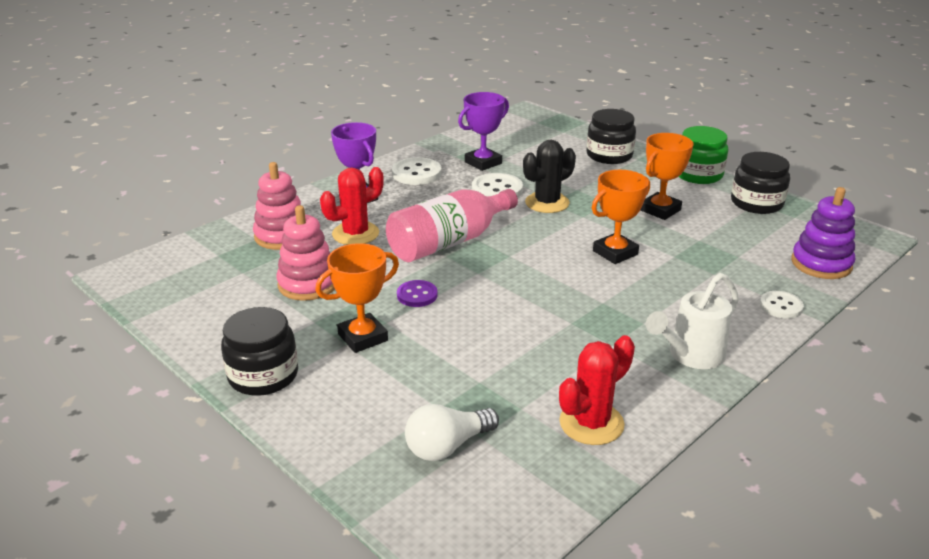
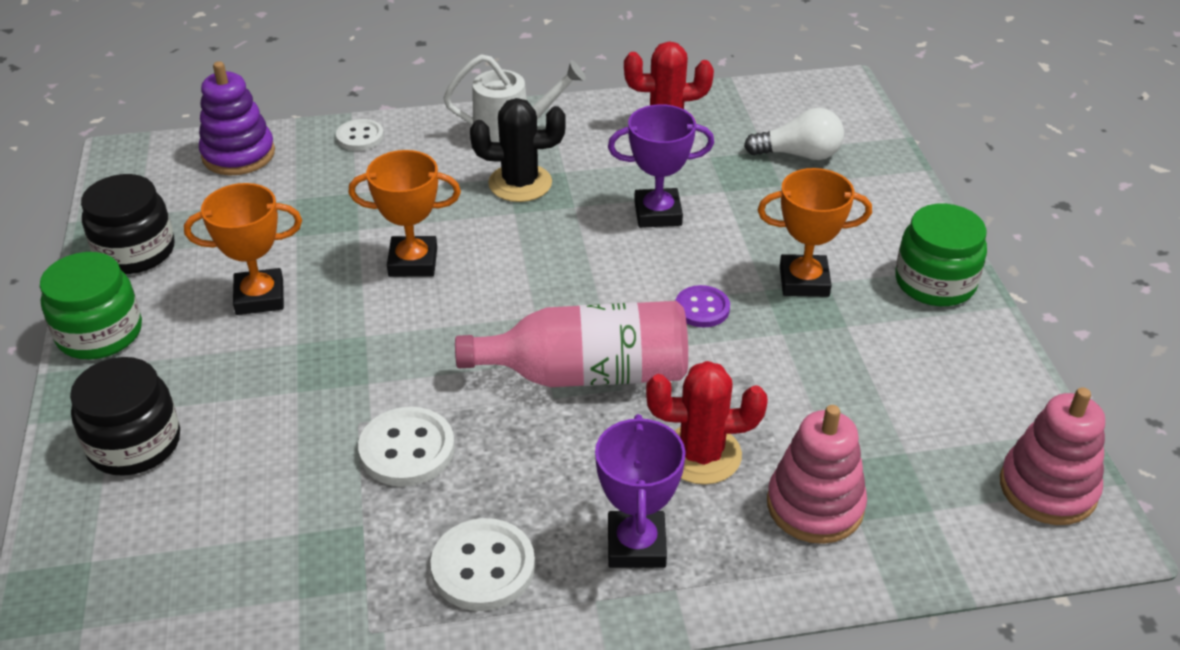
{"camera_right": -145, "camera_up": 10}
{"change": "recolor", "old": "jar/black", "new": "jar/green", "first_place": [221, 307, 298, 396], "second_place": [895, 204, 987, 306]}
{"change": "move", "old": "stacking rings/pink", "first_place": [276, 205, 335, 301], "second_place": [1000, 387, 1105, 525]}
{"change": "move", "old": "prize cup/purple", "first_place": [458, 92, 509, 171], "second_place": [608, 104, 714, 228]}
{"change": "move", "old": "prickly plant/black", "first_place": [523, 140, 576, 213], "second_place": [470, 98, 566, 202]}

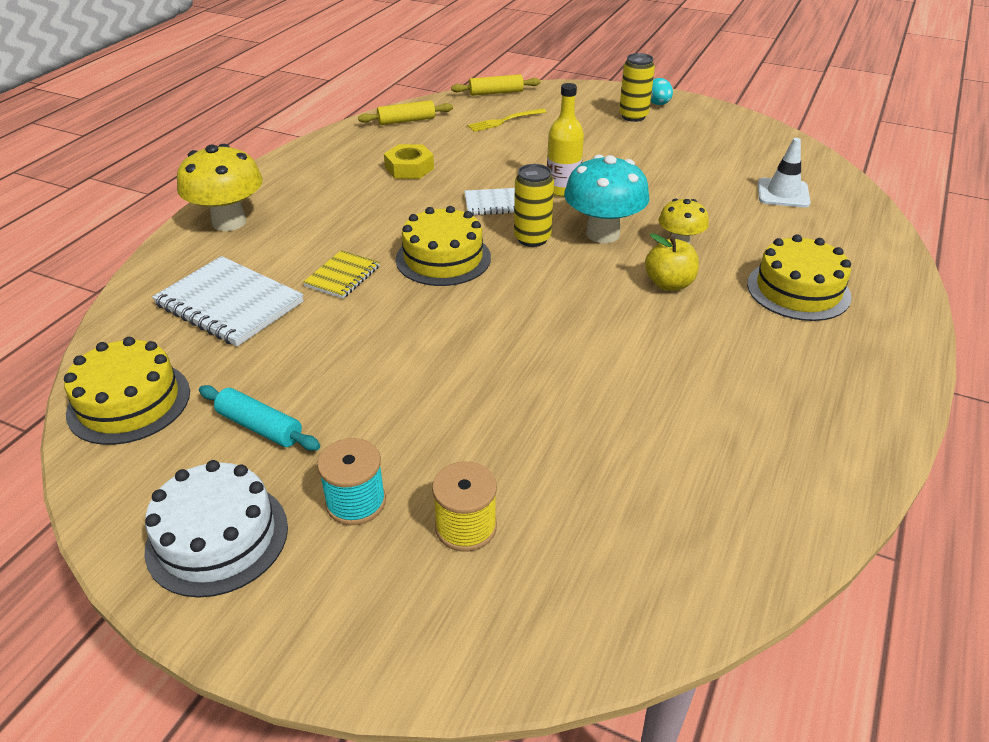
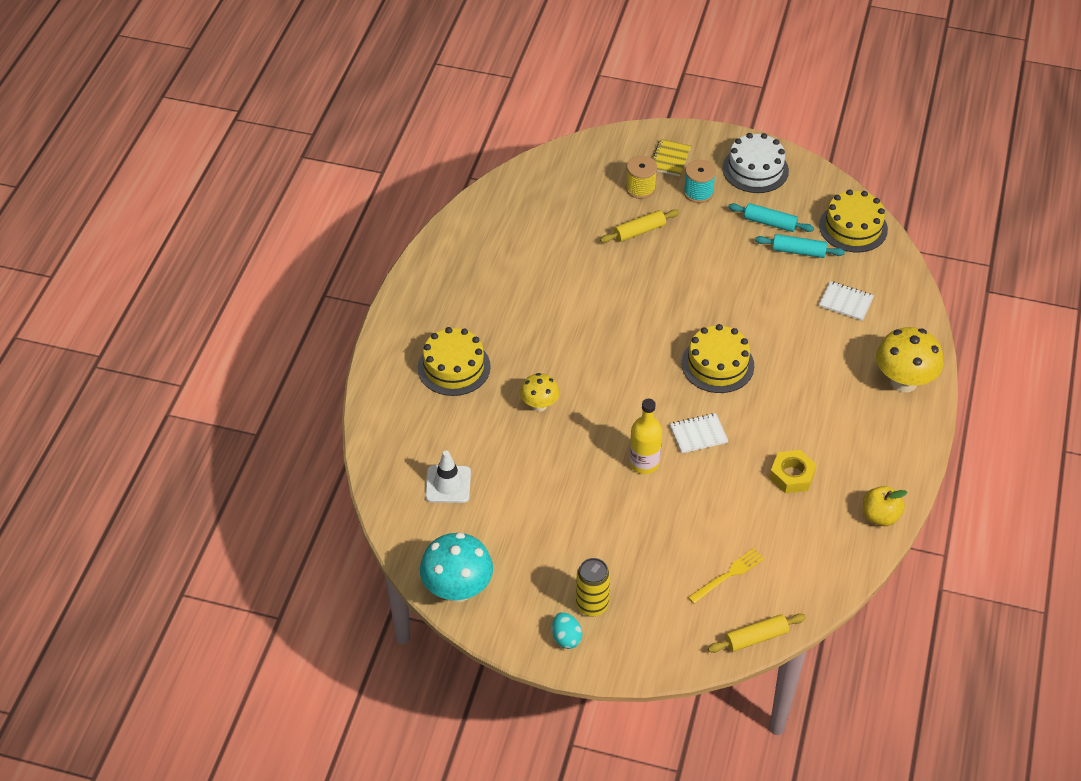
{"camera_right": 170, "camera_up": 10}
{"change": "resize", "old": "notepad/pure white", "first_place": [152, 256, 303, 347], "second_place": [819, 281, 874, 321], "factor": 0.56}
{"change": "move", "old": "notepad/bright yellow", "first_place": [303, 250, 380, 299], "second_place": [652, 139, 691, 176]}
{"change": "move", "old": "pastry roller/bright yellow", "first_place": [358, 100, 453, 125], "second_place": [600, 209, 679, 243]}
{"change": "delete", "old": "tin/bright yellow", "first_place": [514, 164, 554, 247]}
{"change": "move", "old": "mushroom/teal", "first_place": [564, 155, 650, 243], "second_place": [420, 533, 493, 603]}
{"change": "move", "old": "apple/bright yellow", "first_place": [645, 233, 699, 291], "second_place": [863, 486, 908, 526]}
{"change": "insert", "new": "pastry roller/teal", "second_place": [755, 234, 845, 258]}

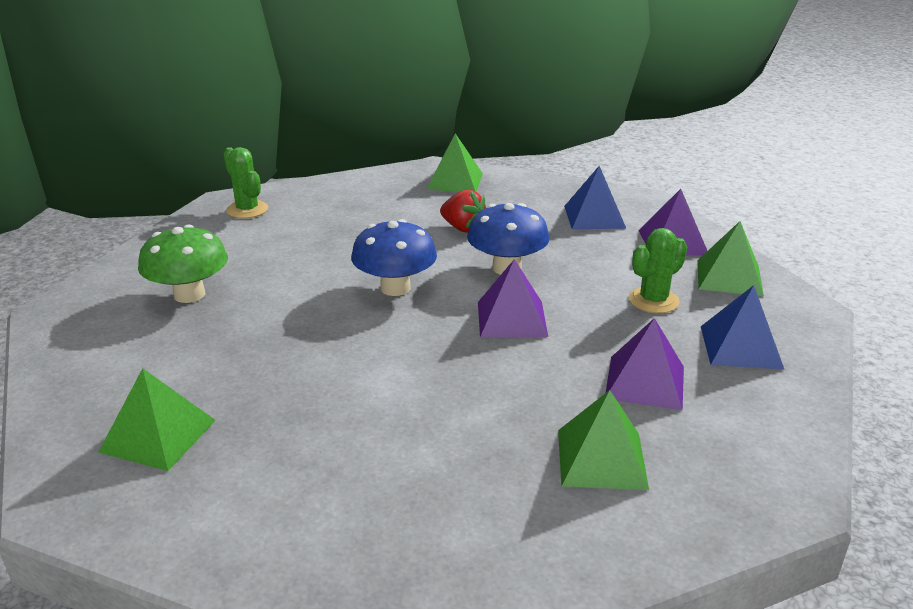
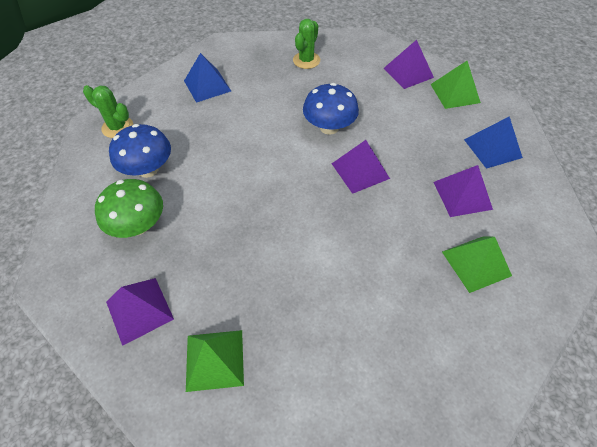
{"camera_right": -25, "camera_up": 25}
{"change": "move", "old": "mushroom/cobalt", "first_place": [351, 219, 437, 296], "second_place": [109, 124, 171, 178]}
{"change": "delete", "old": "pyramid/green", "first_place": [426, 133, 483, 192]}
{"change": "delete", "old": "strawberry/red", "first_place": [440, 189, 486, 233]}
{"change": "move", "old": "pyramid/cobalt", "first_place": [564, 166, 626, 229], "second_place": [184, 53, 231, 103]}
{"change": "move", "old": "prickly plant/green", "first_place": [629, 228, 687, 313], "second_place": [293, 19, 320, 69]}
{"change": "insert", "new": "pyramid/purple", "second_place": [106, 278, 174, 346]}

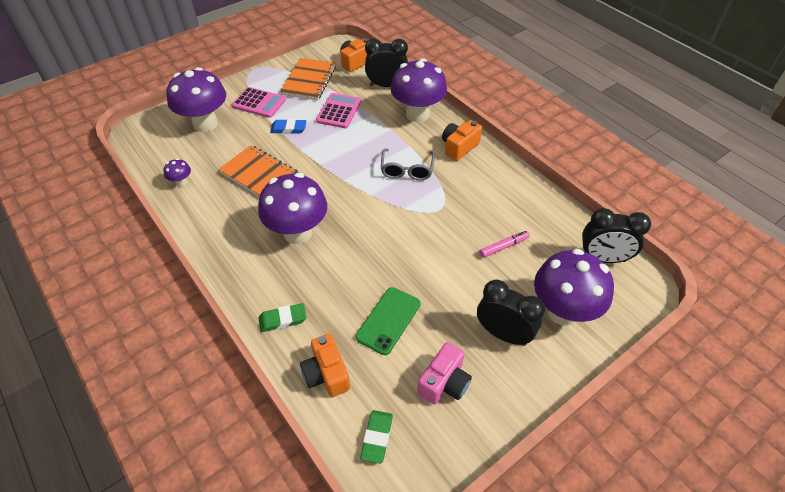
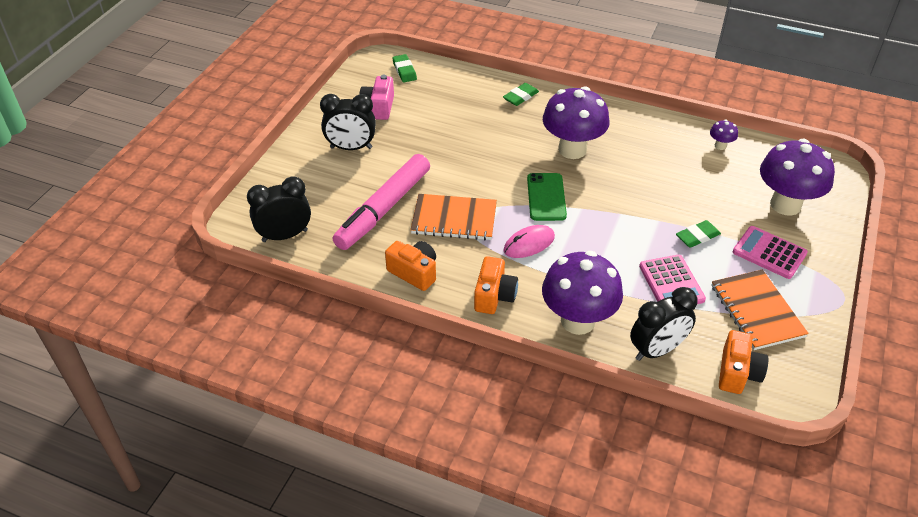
{"camera_right": 150, "camera_up": -5}
{"change": "move", "old": "notepad/bright orange", "first_place": [218, 145, 299, 196], "second_place": [410, 194, 497, 240]}
{"change": "rotate", "old": "pocket calculator/pink", "first_place": [231, 87, 286, 118], "second_place": [733, 226, 808, 279], "degrees": 45}
{"change": "recolor", "old": "pencil eraser/cobalt", "new": "pencil eraser/green", "first_place": [270, 119, 306, 134], "second_place": [676, 220, 721, 248]}
{"change": "move", "old": "camera/bright orange", "first_place": [300, 334, 350, 397], "second_place": [385, 241, 436, 291]}
{"change": "move", "old": "phone/green", "first_place": [356, 287, 421, 355], "second_place": [527, 173, 567, 221]}
{"change": "replace", "old": "spectacles/ash-grey", "new": "computer mouse/pink", "first_place": [381, 149, 435, 180], "second_place": [504, 225, 555, 258]}
{"change": "resize", "old": "marker pen/pink", "first_place": [480, 231, 530, 258], "second_place": [333, 154, 430, 250], "factor": 2.42}
{"change": "delete", "old": "mushroom/purple", "first_place": [534, 249, 614, 326]}

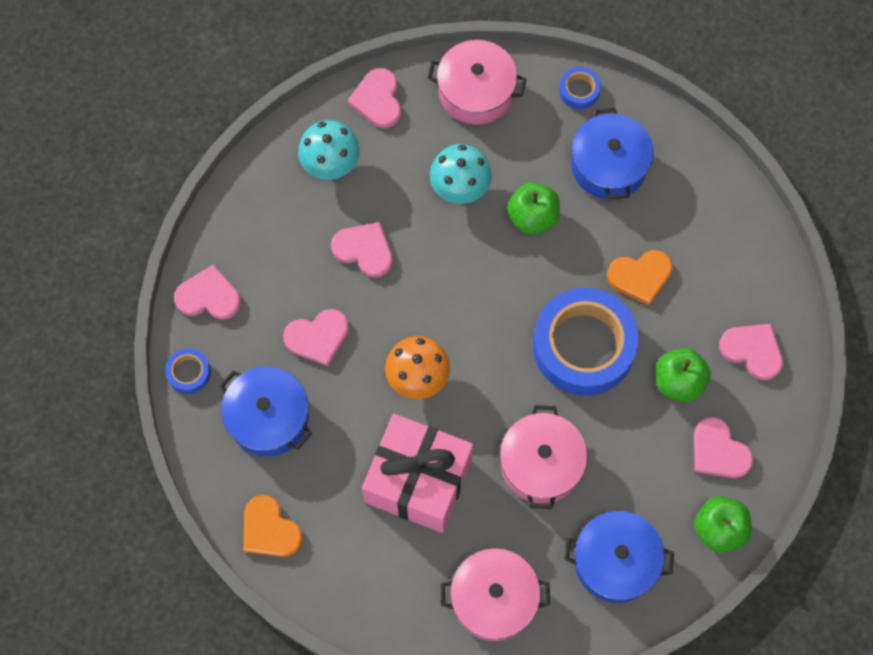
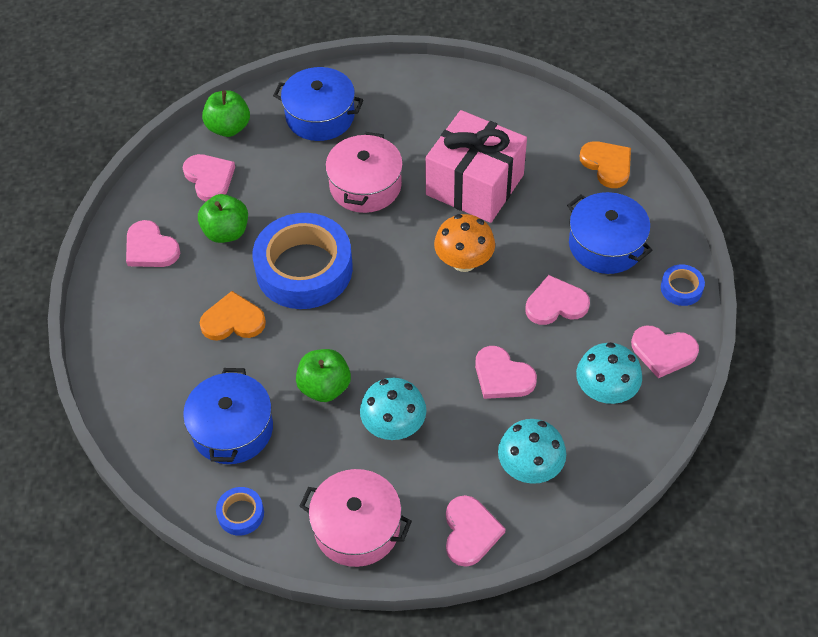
{"camera_right": -170, "camera_up": -15}
{"change": "delete", "old": "pot/pink", "first_place": [441, 548, 550, 641]}
{"change": "insert", "new": "mushroom/teal", "second_place": [576, 342, 642, 404]}

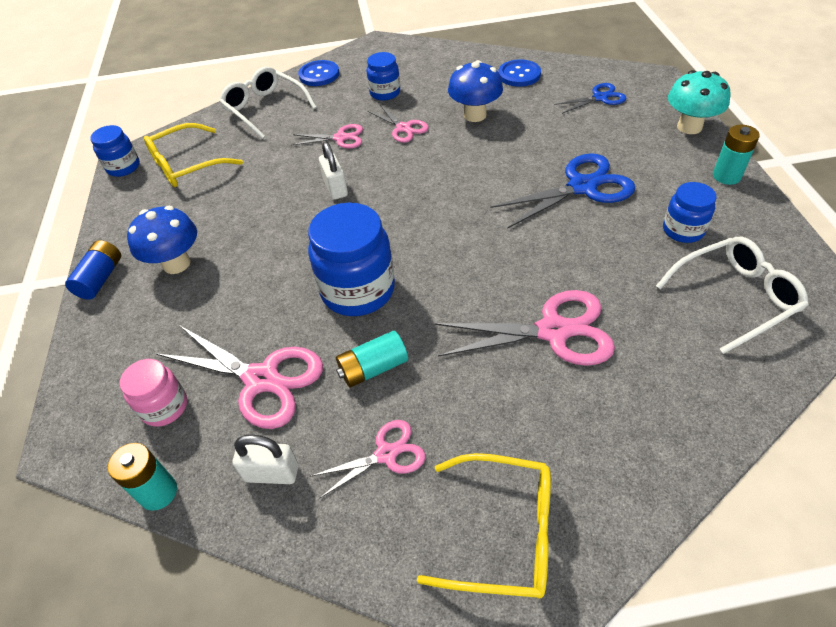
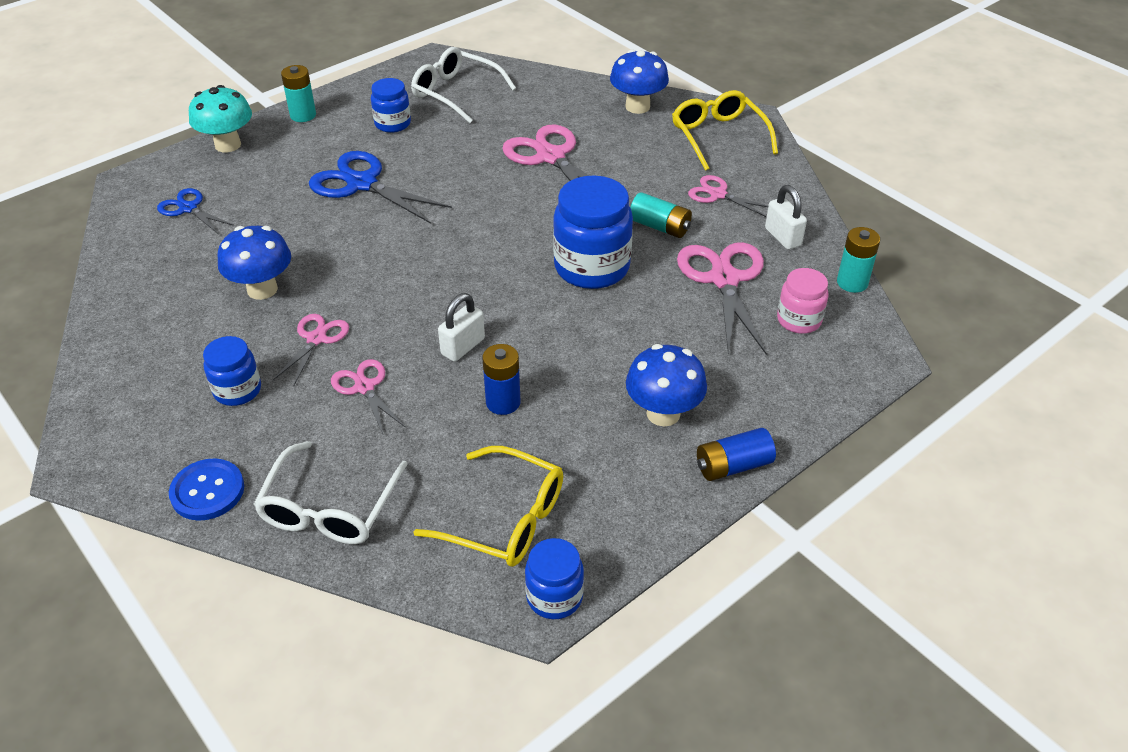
{"camera_right": -125, "camera_up": -5}
{"change": "delete", "old": "shirt button/cobalt", "first_place": [498, 59, 541, 87]}
{"change": "insert", "new": "AA battery/cobalt", "second_place": [482, 344, 521, 415]}
{"change": "insert", "new": "mushroom/cobalt", "second_place": [610, 49, 669, 114]}

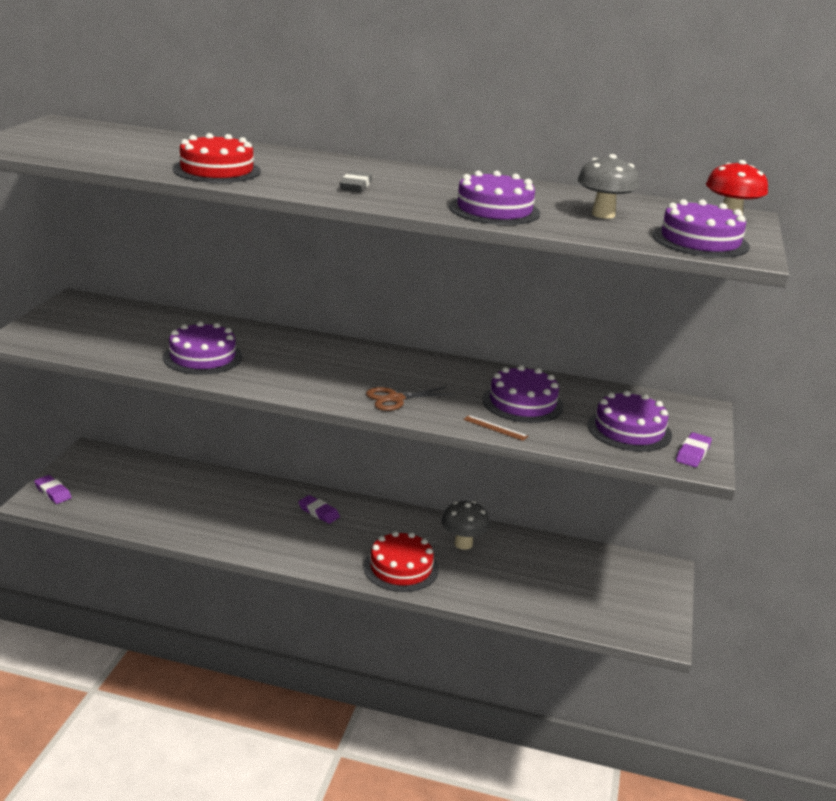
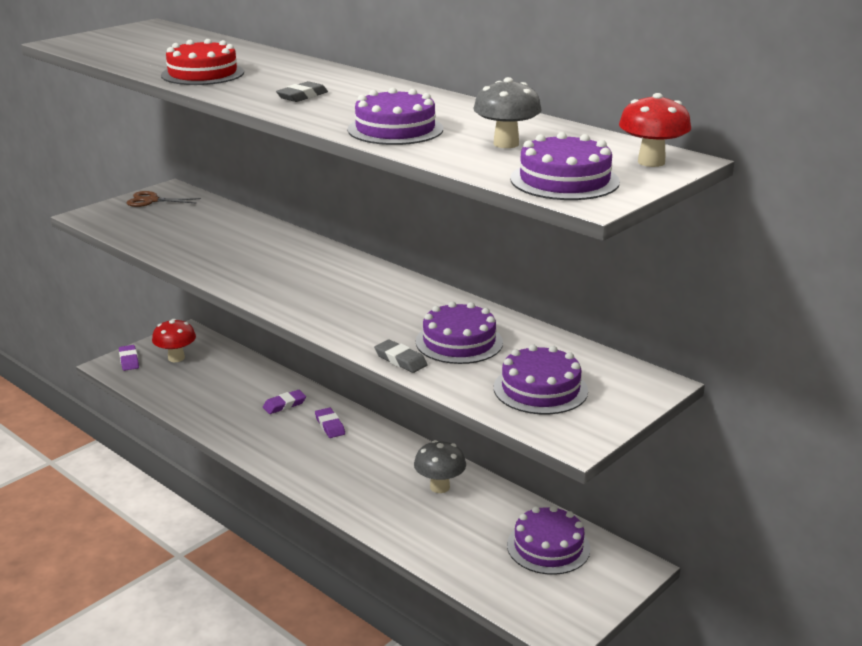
{"camera_right": 30, "camera_up": 0}
{"change": "move", "old": "cake/purple", "first_place": [163, 321, 242, 375], "second_place": [507, 506, 590, 575]}
{"change": "delete", "old": "cake/red", "first_place": [364, 531, 439, 592]}
{"change": "move", "old": "pair of scissors/russet", "first_place": [366, 387, 454, 411], "second_place": [127, 191, 201, 207]}
{"change": "replace", "old": "ruler/russet", "new": "pencil eraser/ash-grey", "first_place": [463, 415, 528, 441], "second_place": [374, 340, 428, 373]}
{"change": "move", "old": "pencil eraser/purple", "first_place": [676, 432, 712, 467], "second_place": [263, 390, 306, 414]}
{"change": "insert", "new": "mushroom/red", "second_place": [152, 319, 196, 362]}

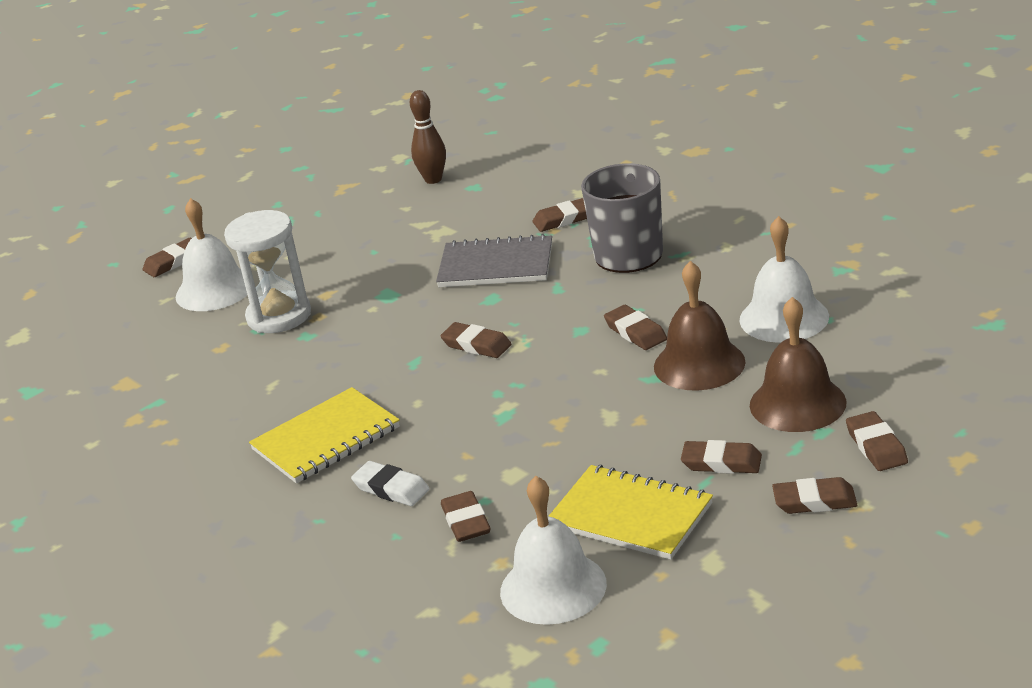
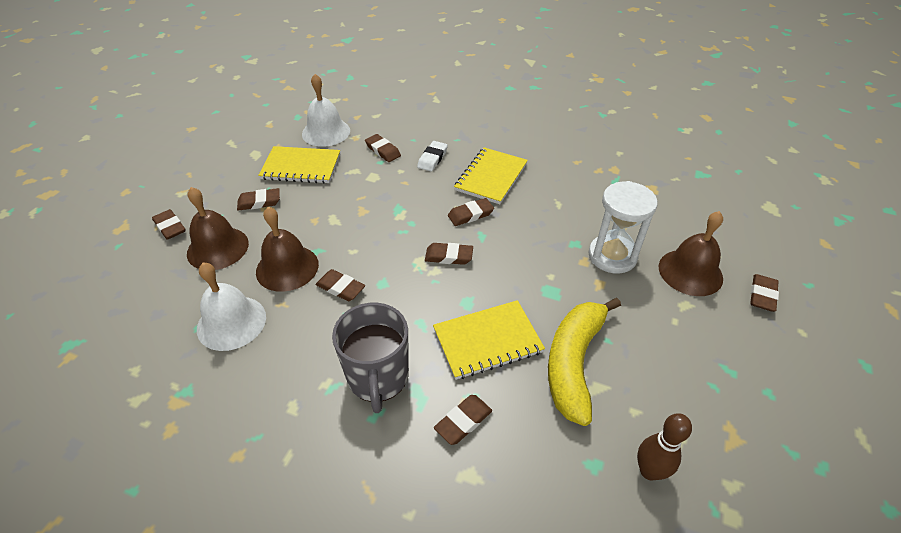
{"camera_right": 150, "camera_up": 15}
{"change": "recolor", "old": "hand bell/pure white", "new": "hand bell/russet", "first_place": [175, 198, 247, 311], "second_place": [659, 211, 723, 296]}
{"change": "rotate", "old": "pencil eraser/pure white", "first_place": [351, 461, 430, 506], "second_place": [417, 141, 448, 171], "degrees": -75}
{"change": "recolor", "old": "notepad/ash-grey", "new": "notepad/bright yellow", "first_place": [436, 234, 552, 287], "second_place": [433, 300, 545, 380]}
{"change": "move", "old": "pencil eraser/russet", "first_place": [772, 477, 858, 514], "second_place": [448, 198, 494, 226]}
{"change": "insert", "new": "toy banana/bright yellow", "second_place": [548, 298, 621, 426]}

